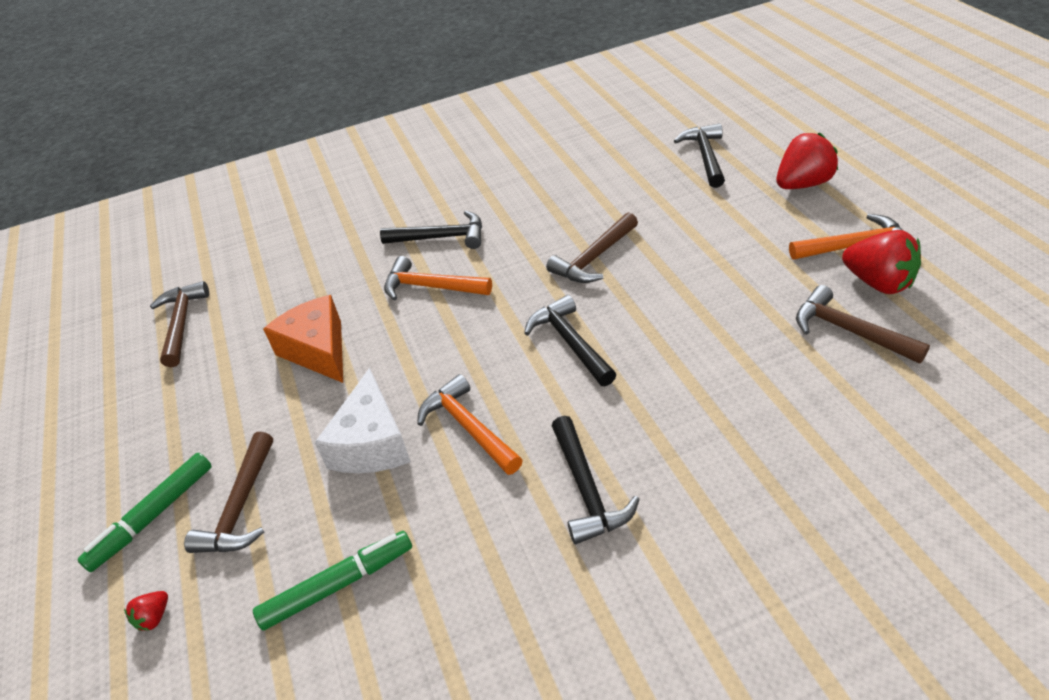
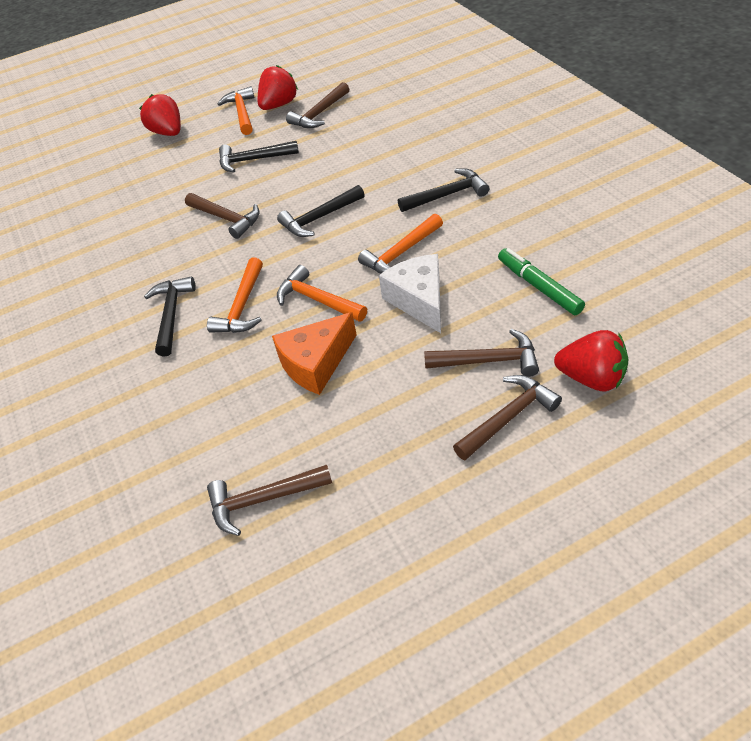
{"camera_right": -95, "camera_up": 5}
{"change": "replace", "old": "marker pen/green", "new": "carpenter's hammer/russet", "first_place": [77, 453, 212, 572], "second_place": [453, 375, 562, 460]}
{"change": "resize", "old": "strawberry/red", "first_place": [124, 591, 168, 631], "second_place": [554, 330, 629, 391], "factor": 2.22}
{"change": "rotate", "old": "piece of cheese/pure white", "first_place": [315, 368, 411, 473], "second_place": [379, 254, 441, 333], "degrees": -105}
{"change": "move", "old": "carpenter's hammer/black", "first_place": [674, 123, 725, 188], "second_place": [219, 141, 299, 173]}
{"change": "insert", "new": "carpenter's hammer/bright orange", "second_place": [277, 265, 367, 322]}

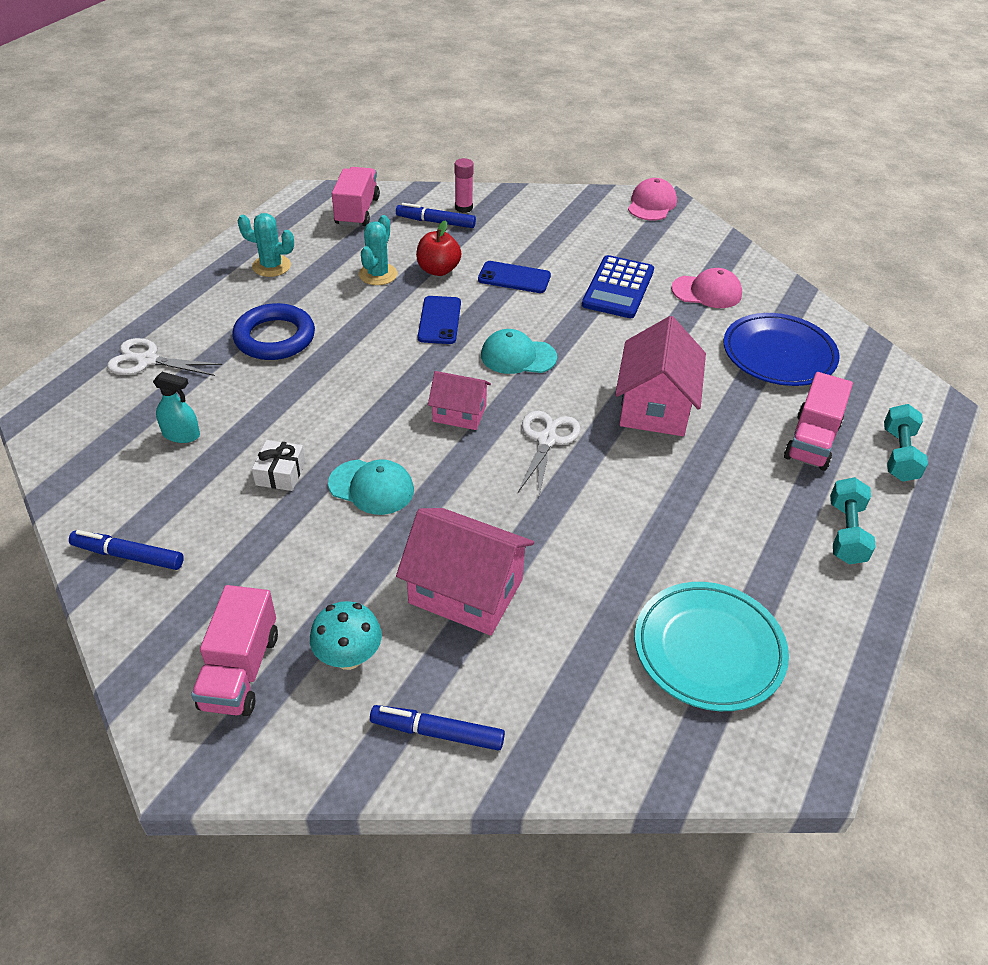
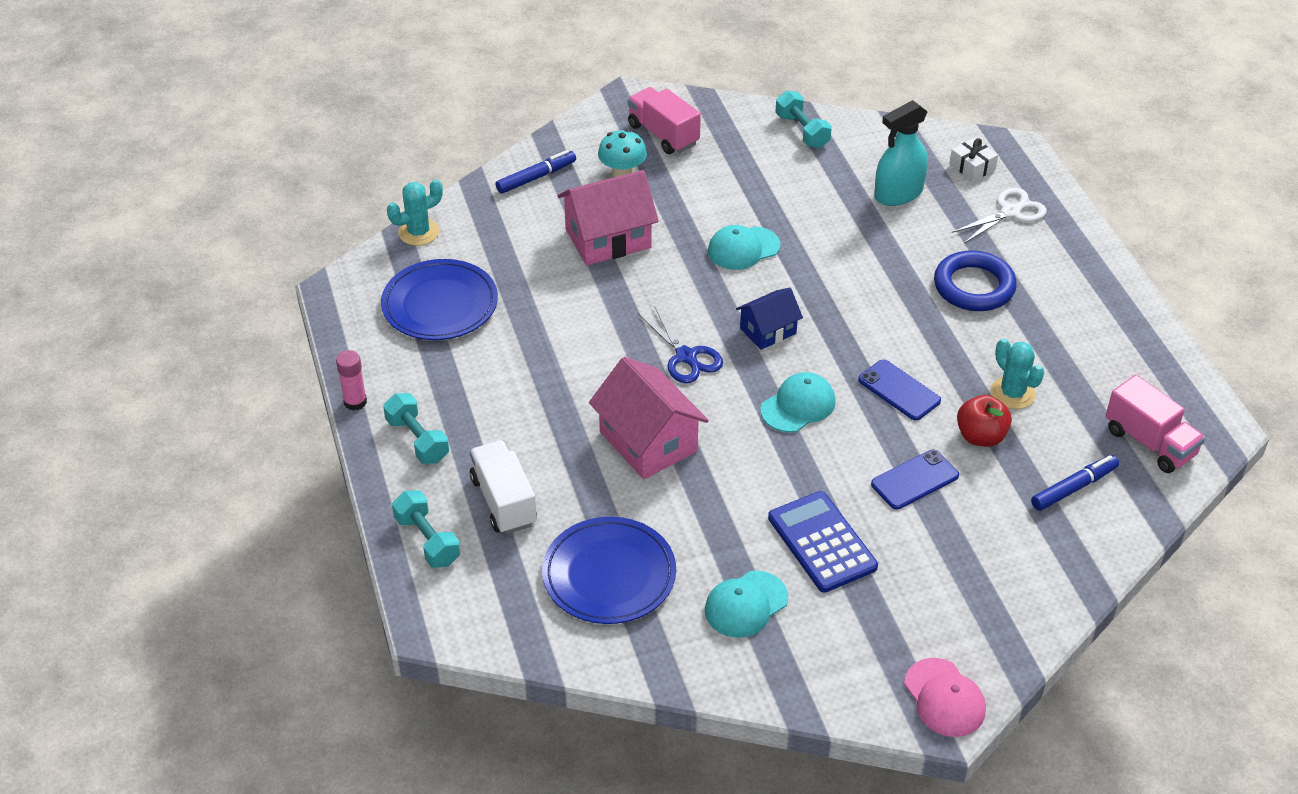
{"camera_right": 135, "camera_up": 0}
{"change": "replace", "old": "marker pen/cobalt", "new": "dumbbell/teal", "first_place": [69, 530, 184, 570], "second_place": [775, 90, 832, 148]}
{"change": "resize", "old": "sprayer/teal", "first_place": [153, 372, 200, 443], "second_place": [874, 100, 928, 206], "factor": 1.65}
{"change": "move", "old": "prickly plant/teal", "first_place": [238, 213, 294, 277], "second_place": [387, 179, 443, 246]}
{"change": "move", "old": "present/pure white", "first_place": [252, 440, 306, 491], "second_place": [949, 138, 998, 182]}
{"change": "recolor", "old": "cottage/pink", "new": "cottage/cobalt", "first_place": [428, 371, 491, 430], "second_place": [736, 287, 803, 350]}
{"change": "move", "old": "glue/pink", "first_place": [455, 158, 474, 213], "second_place": [336, 350, 367, 411]}
{"change": "recolor", "old": "pair of scissors/pure white", "new": "pair of scissors/cobalt", "first_place": [518, 411, 581, 496], "second_place": [638, 306, 723, 383]}
{"change": "recolor", "old": "plate/teal", "new": "plate/cobalt", "first_place": [635, 582, 789, 711], "second_place": [381, 259, 498, 340]}
{"change": "recolor", "old": "cap/pink", "new": "cap/teal", "first_place": [671, 268, 742, 308], "second_place": [705, 571, 788, 638]}
{"change": "recolor", "old": "lorry/pink", "new": "lorry/pure white", "first_place": [784, 372, 853, 471], "second_place": [470, 440, 537, 534]}

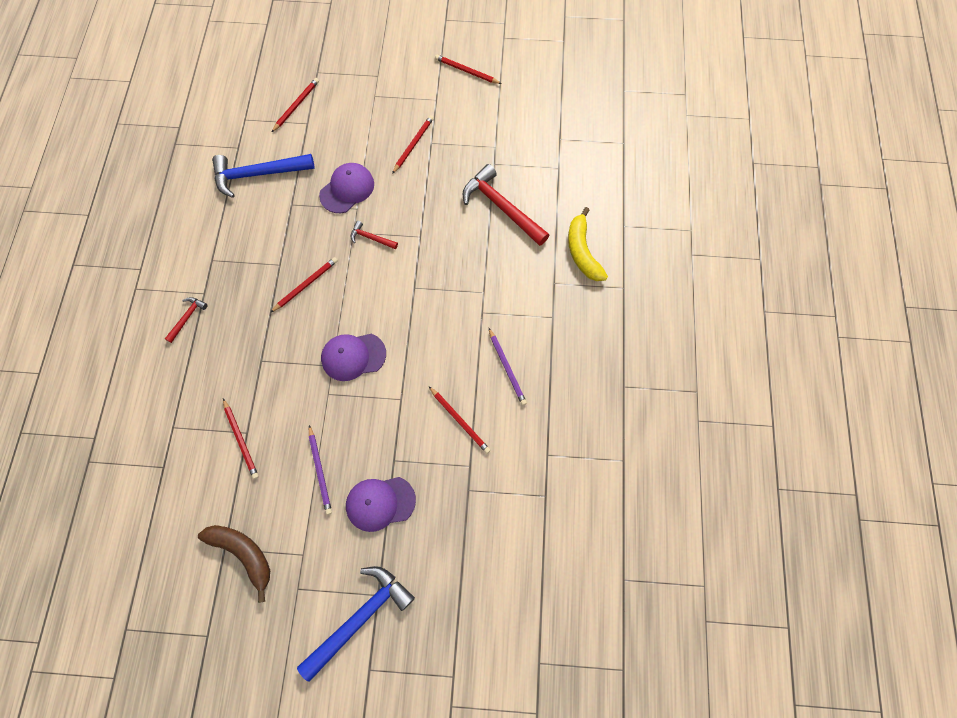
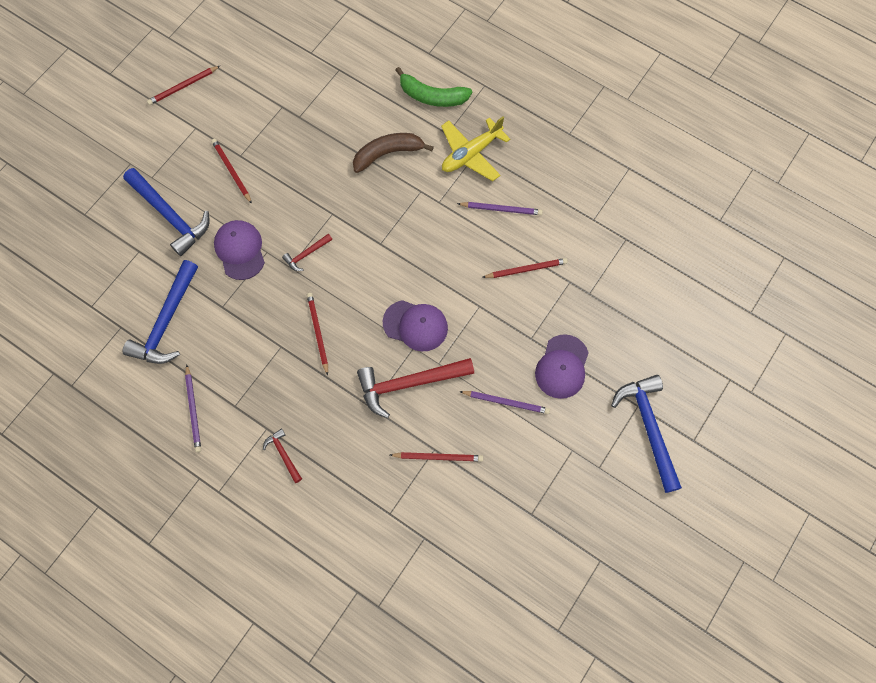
{"camera_right": -60, "camera_up": 0}
{"change": "move", "old": "toy banana/russet", "first_place": [198, 525, 270, 603], "second_place": [353, 133, 434, 173]}
{"change": "delete", "old": "wooden pencil/red", "first_place": [272, 78, 319, 132]}
{"change": "rotate", "old": "cap/purple", "first_place": [321, 334, 386, 381], "second_place": [383, 300, 448, 351], "degrees": -90}
{"change": "move", "old": "carpenter's hammer/red", "first_place": [463, 164, 549, 246], "second_place": [357, 358, 474, 418]}
{"change": "recolor", "old": "toy banana/bright yellow", "new": "toy banana/green", "first_place": [568, 207, 608, 281], "second_place": [395, 67, 472, 107]}
{"change": "insert", "new": "carpenter's hammer/cobalt", "second_place": [123, 168, 210, 256]}
{"change": "insert", "new": "wooden pencil/purple", "second_place": [185, 365, 201, 452]}
{"change": "insert", "new": "aeroplane/bright yellow", "second_place": [441, 117, 510, 181]}

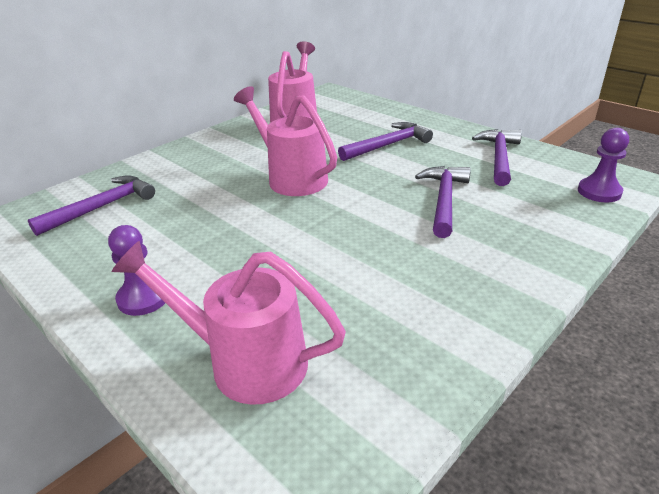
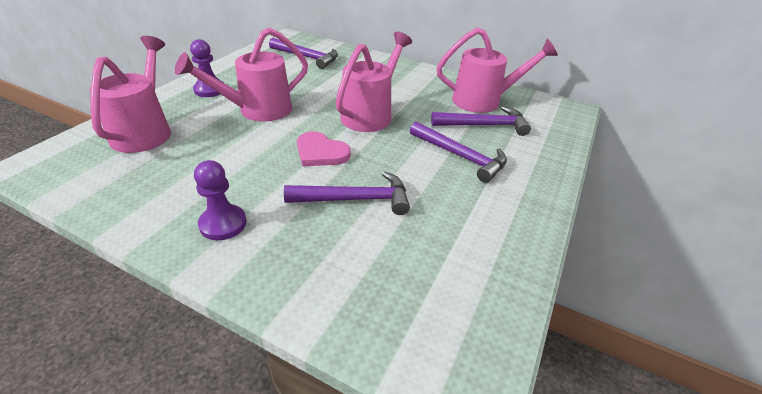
{"camera_right": 70, "camera_up": 5}
{"change": "move", "old": "carpenter's hammer/purple", "first_place": [472, 129, 522, 186], "second_place": [431, 106, 531, 136]}
{"change": "move", "old": "pawn/purple", "first_place": [578, 128, 629, 202], "second_place": [194, 160, 247, 241]}
{"change": "insert", "new": "sprinkling can/pink", "second_place": [175, 28, 308, 122]}
{"change": "insert", "new": "heart/pink", "second_place": [297, 131, 351, 166]}

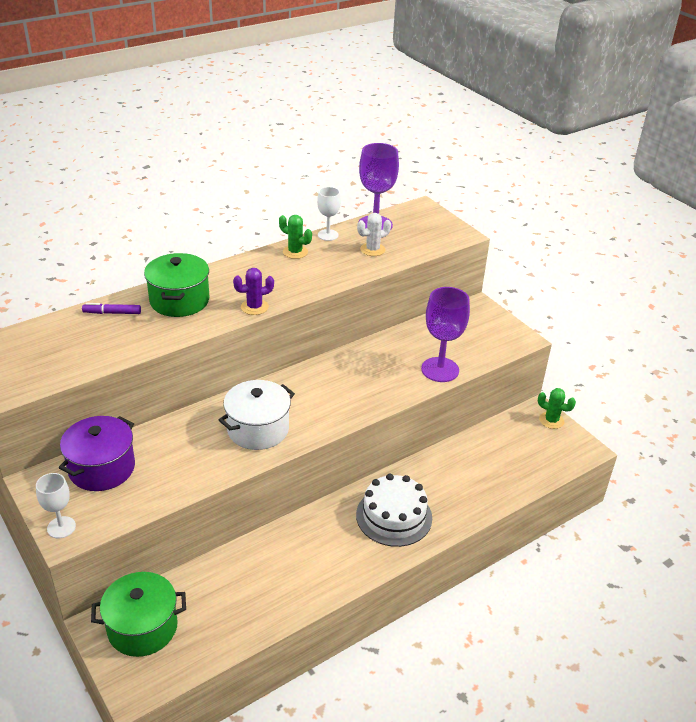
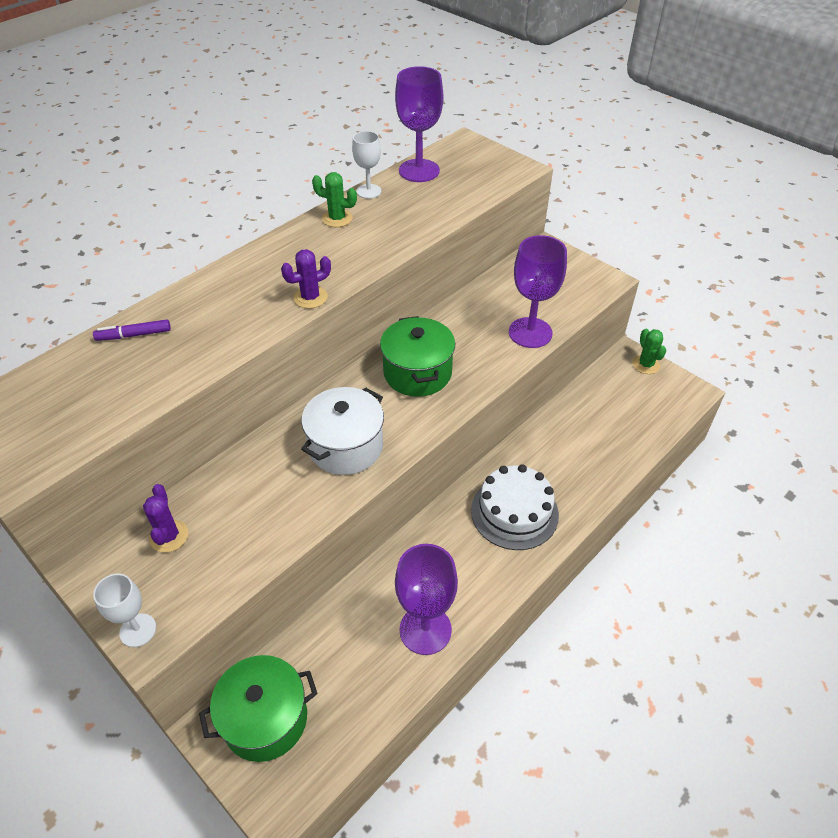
{"camera_right": -10, "camera_up": 10}
{"change": "replace", "old": "pot/purple", "new": "prickly plant/purple", "first_place": [59, 416, 135, 491], "second_place": [143, 484, 188, 553]}
{"change": "move", "old": "pot/green", "first_place": [144, 253, 209, 317], "second_place": [380, 316, 455, 397]}
{"change": "delete", "old": "prickly plant/pure white", "first_place": [357, 213, 391, 256]}
{"change": "rotate", "old": "prickly plant/green", "first_place": [538, 388, 576, 429], "second_place": [632, 329, 666, 374], "degrees": 60}
{"change": "insert", "new": "wine glass/purple", "second_place": [395, 544, 458, 655]}

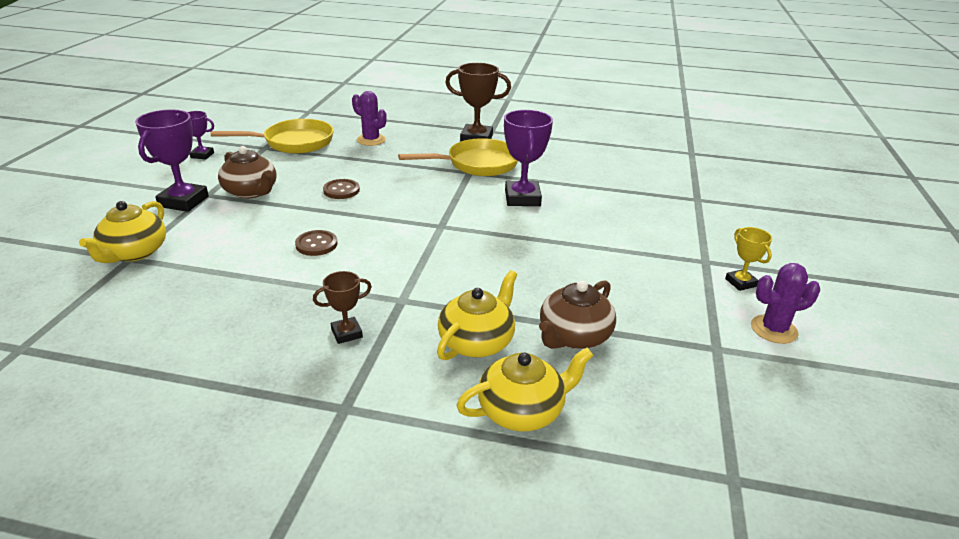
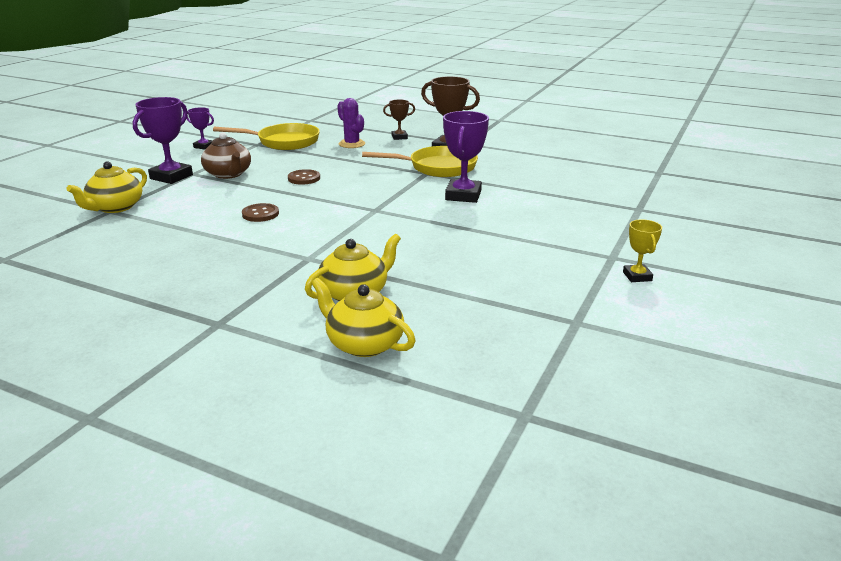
{"camera_right": 15, "camera_up": -5}
{"change": "move", "old": "prize cup/russet", "first_place": [313, 271, 372, 344], "second_place": [383, 100, 415, 140]}
{"change": "rotate", "old": "teapot/bright yellow", "first_place": [456, 348, 593, 431], "second_place": [311, 278, 415, 357], "degrees": -135}
{"change": "delete", "old": "teapot/russet", "first_place": [539, 280, 616, 349]}
{"change": "delete", "old": "prickly plant/purple", "first_place": [751, 263, 820, 344]}

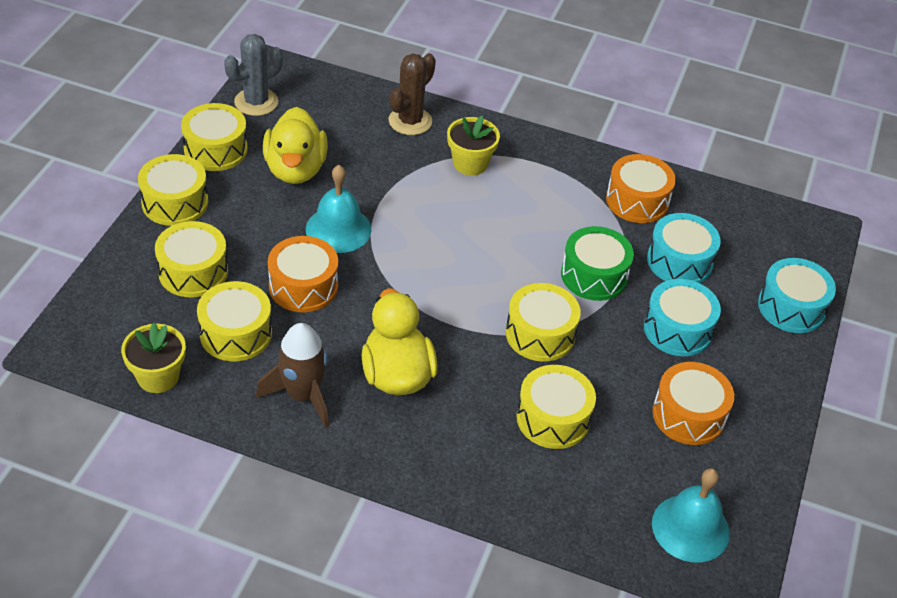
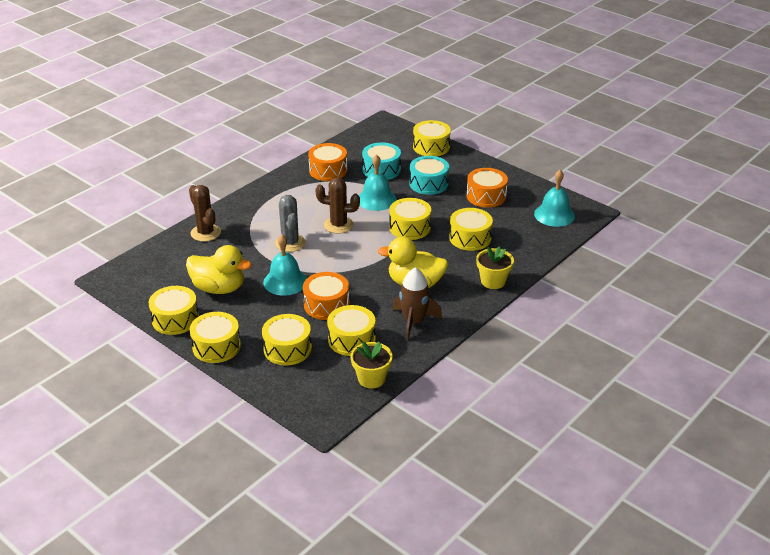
{"camera_right": -65, "camera_up": -10}
{"change": "move", "old": "prickly plant/ash-grey", "first_place": [224, 34, 283, 116], "second_place": [275, 195, 306, 252]}
{"change": "move", "old": "potted plant/bright yellow", "first_place": [447, 116, 500, 175], "second_place": [476, 246, 514, 289]}
{"change": "replace", "old": "snare drum/green", "new": "hand bell/teal", "first_place": [561, 226, 634, 301], "second_place": [359, 154, 397, 211]}
{"change": "recolor", "old": "snare drum/teal", "new": "snare drum/bright yellow", "first_place": [758, 258, 836, 333], "second_place": [413, 120, 451, 156]}
{"change": "insert", "new": "prickly plant/russet", "second_place": [315, 177, 360, 234]}

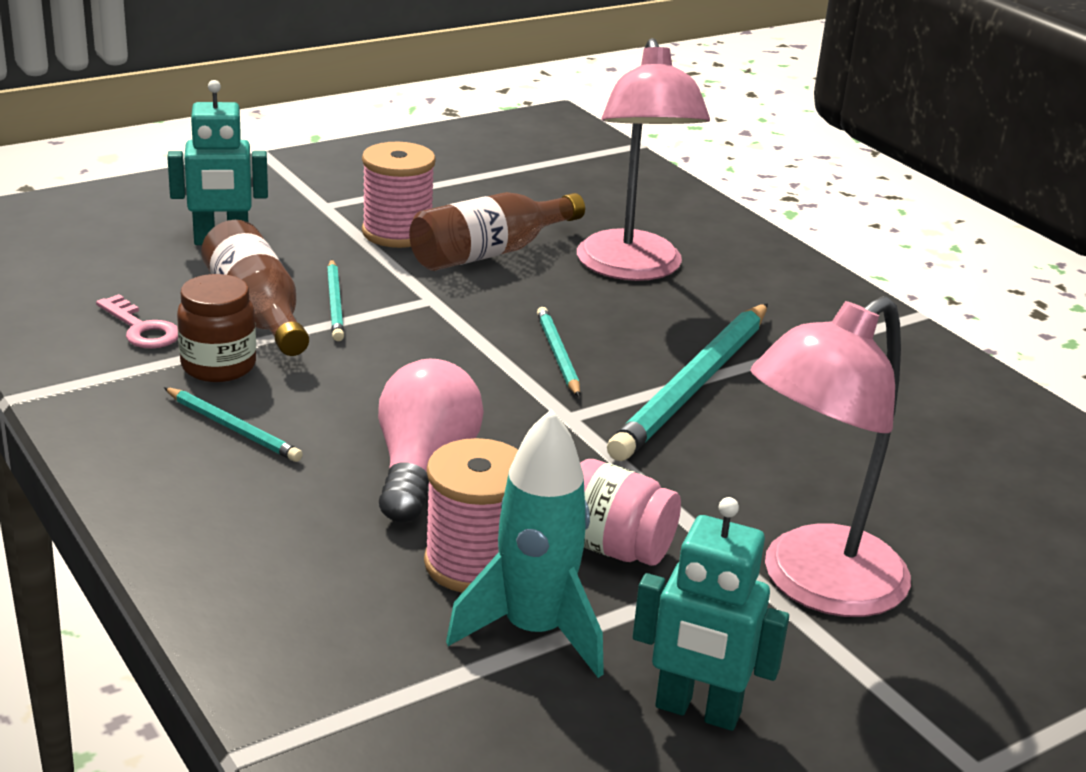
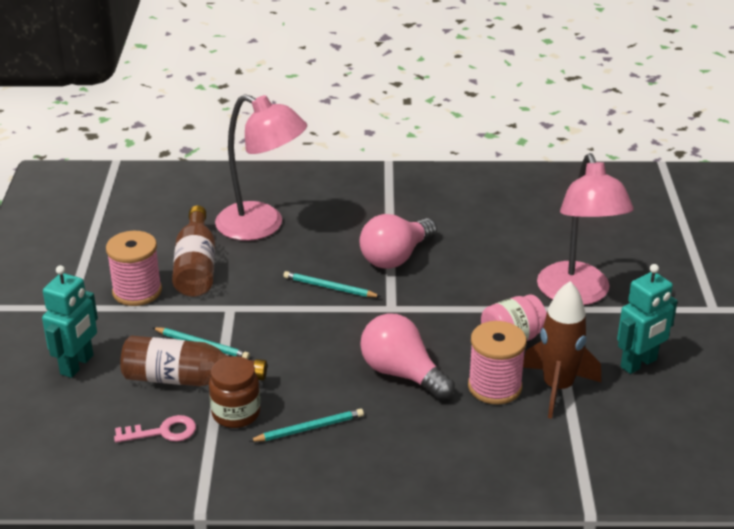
{"camera_right": -55, "camera_up": 5}
{"change": "recolor", "old": "rocket/teal", "new": "rocket/russet", "first_place": [446, 409, 604, 678], "second_place": [523, 281, 601, 419]}
{"change": "replace", "old": "wooden pencil/teal", "new": "lightbulb/pink", "first_place": [607, 303, 768, 461], "second_place": [359, 214, 437, 269]}

